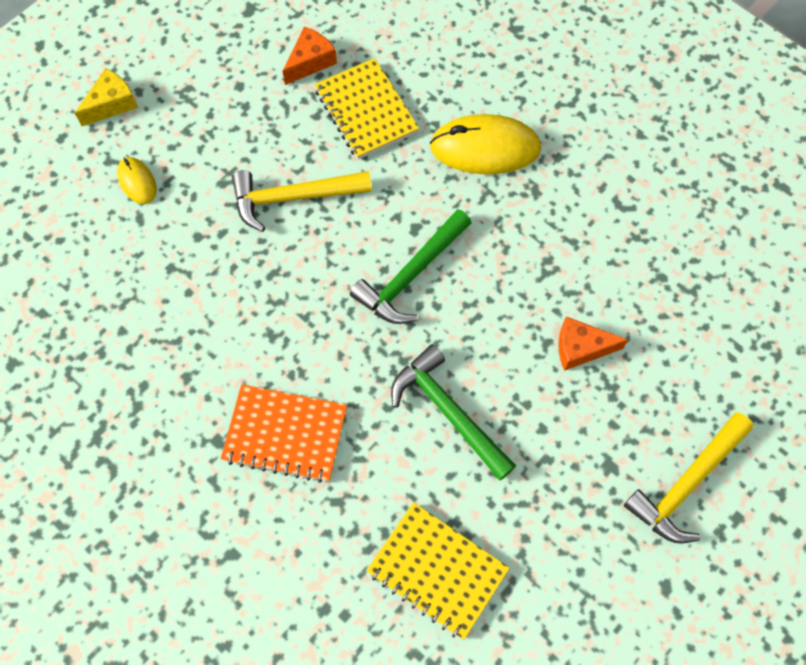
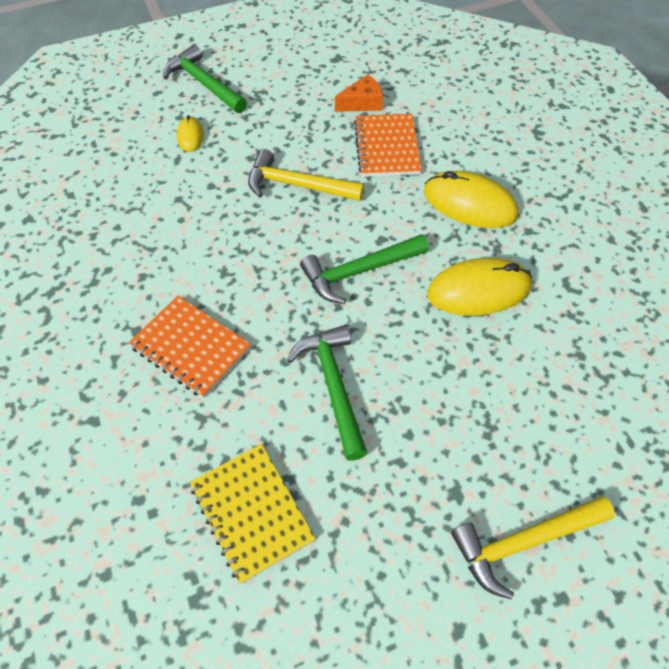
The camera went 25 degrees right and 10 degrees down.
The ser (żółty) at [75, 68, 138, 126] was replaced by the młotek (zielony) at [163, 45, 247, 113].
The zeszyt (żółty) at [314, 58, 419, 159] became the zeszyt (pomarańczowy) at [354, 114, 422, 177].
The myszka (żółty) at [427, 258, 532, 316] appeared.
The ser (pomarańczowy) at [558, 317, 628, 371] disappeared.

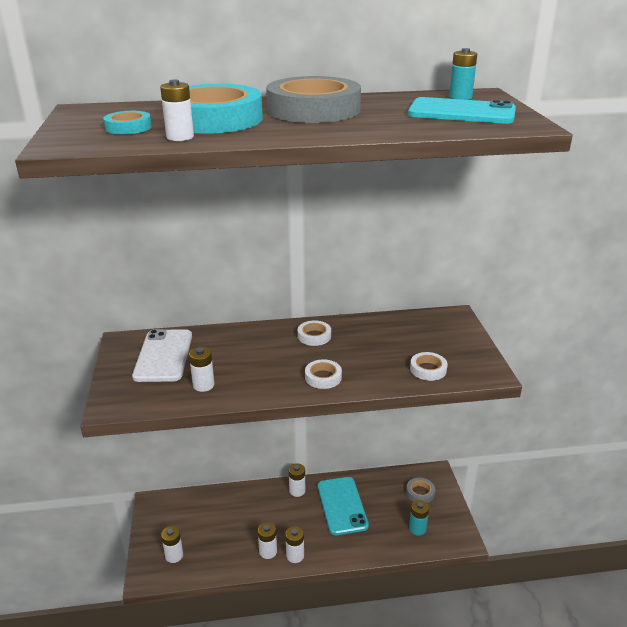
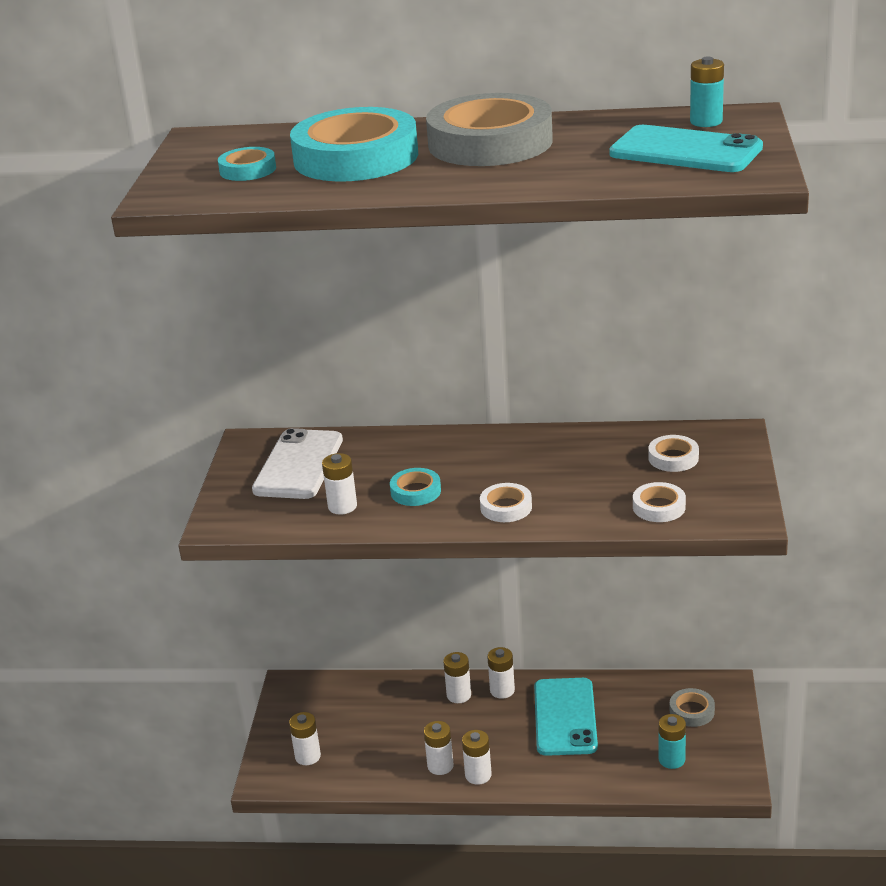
The camera went 15 degrees right and 0 degrees up.
The taśma klejąca (turkusowy) at [390, 468, 441, 506] appeared.
The bateria (biały) moved from [160, 79, 194, 141] to [443, 652, 471, 703].
The taśma klejąca (biały) moved from [298, 320, 331, 346] to [648, 435, 699, 472].

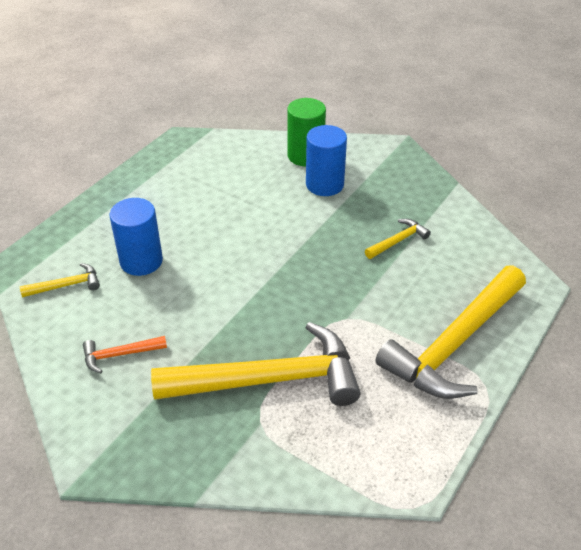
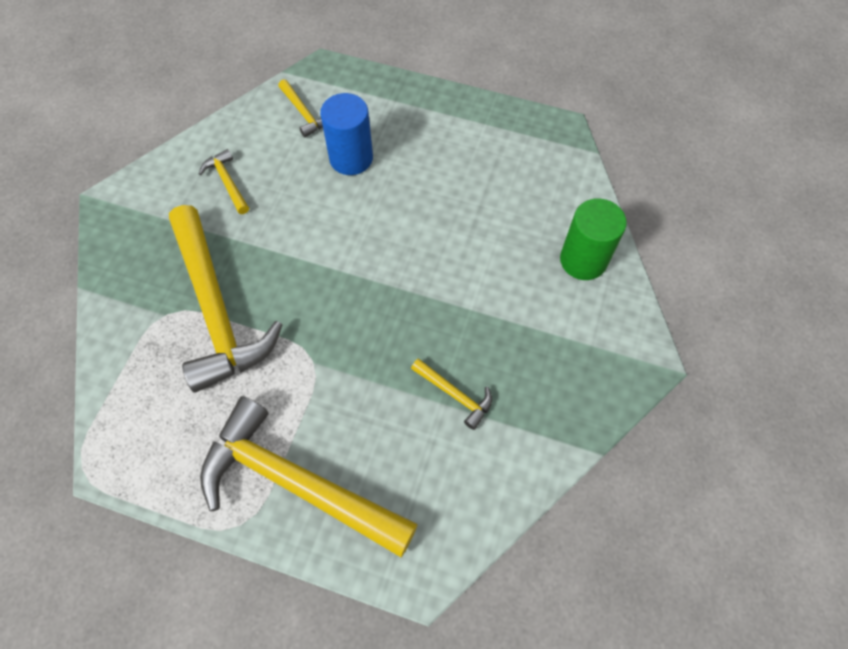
The camera went 75 degrees right and 20 degrees up.
The młotek (pomarańczowy) at [83, 336, 167, 373] became the młotek (żółty) at [199, 149, 249, 214].
The walec (niebieski) at [306, 125, 347, 196] disappeared.

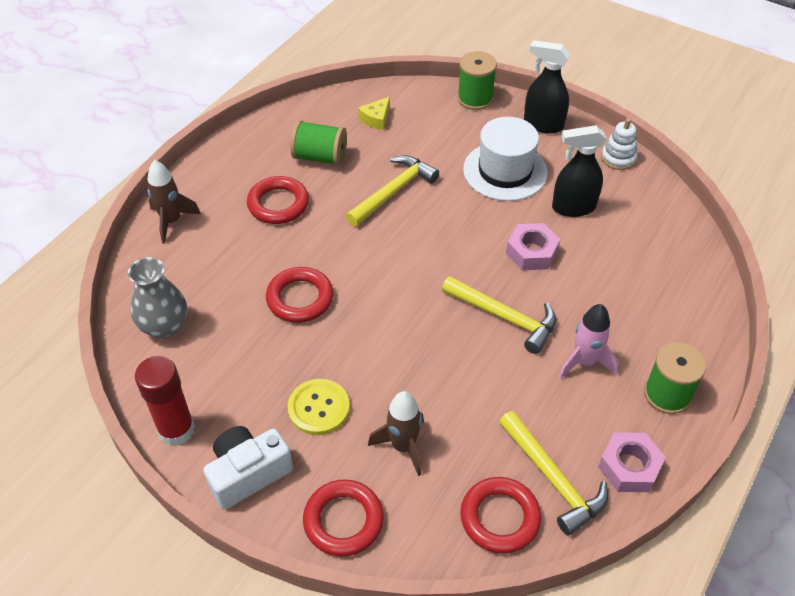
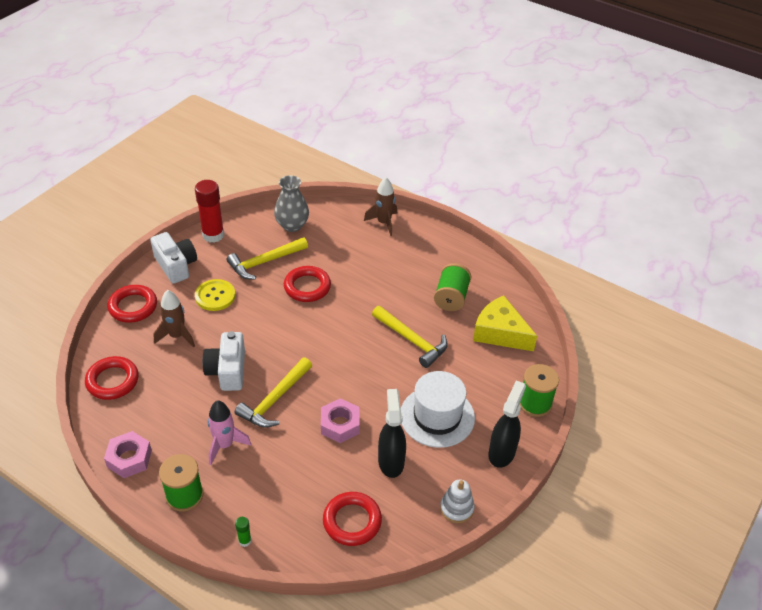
The camera went 90 degrees right and 5 degrees down.
The aparat fotograficzny (biały) at [202, 331, 245, 391] appeared.
The młotek (żółty) moved from [499, 411, 608, 535] to [227, 237, 308, 280].
The klej w sztyfcie (zielony) at [235, 517, 252, 547] appeared.
The pierścień (czerwony) moved from [247, 176, 309, 224] to [323, 492, 382, 546].
The ser (żółty) at [358, 97, 390, 130] changed to 1.96 times the size.

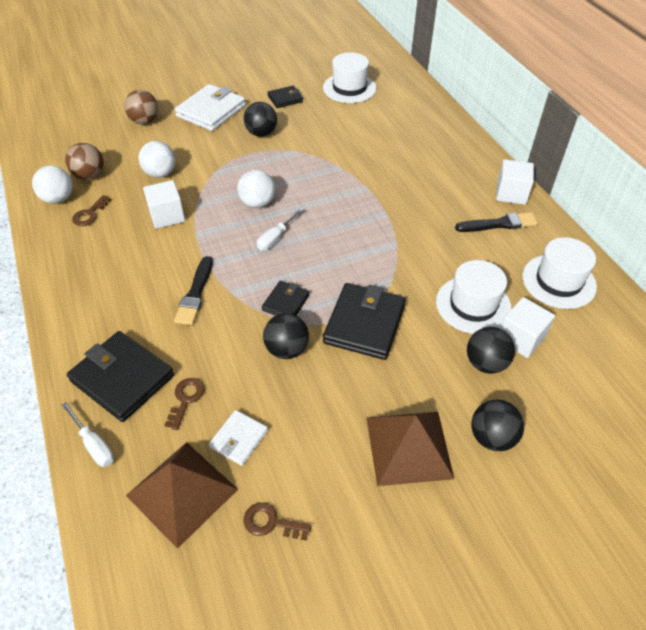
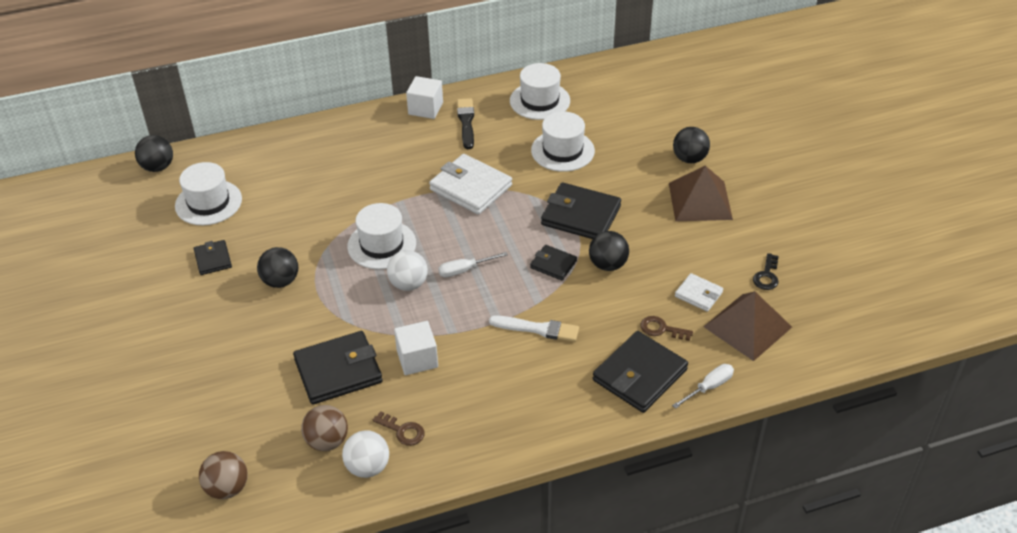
The camera went 85 degrees left and 5 degrees down.
The piłka (czarny) moved from [467, 327, 515, 374] to [135, 135, 173, 172].
The piłka (brązowy) moved from [124, 90, 158, 124] to [199, 451, 248, 499].
The piłka (biały) at [138, 141, 175, 178] was replaced by the portfel (czarny) at [293, 331, 383, 405].
The kapelusz (biały) at [347, 203, 416, 269] appeared.
The portfel (biały) moved from [175, 84, 246, 131] to [429, 154, 512, 215].
The śrubokręt (biały) at [256, 208, 304, 250] turned 120 degrees clockwise.
The pędzel (czarny) at [174, 256, 213, 325] became the pędzel (biały) at [489, 316, 579, 342].
The klucz (brązowy) at [243, 503, 311, 540] became the klucz (czarny) at [753, 253, 779, 290].
The sześcian (biały) at [500, 297, 555, 358] disappeared.

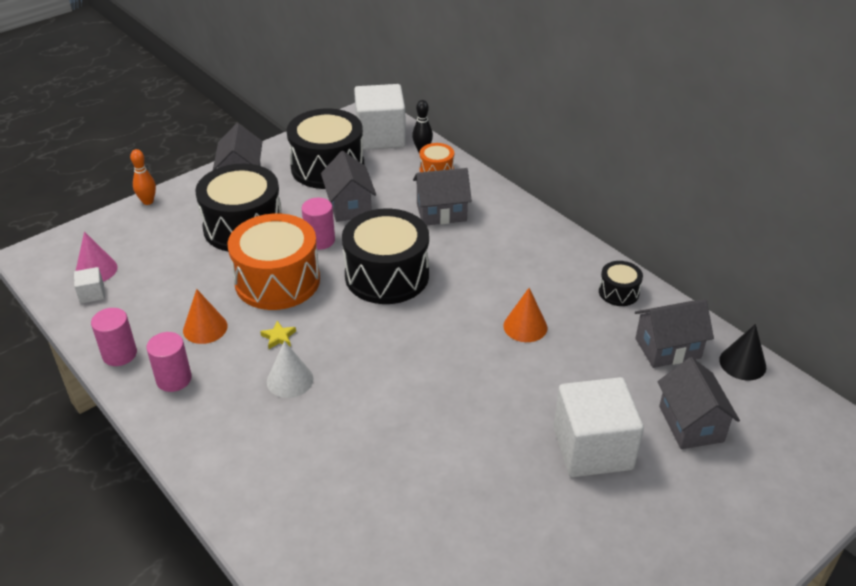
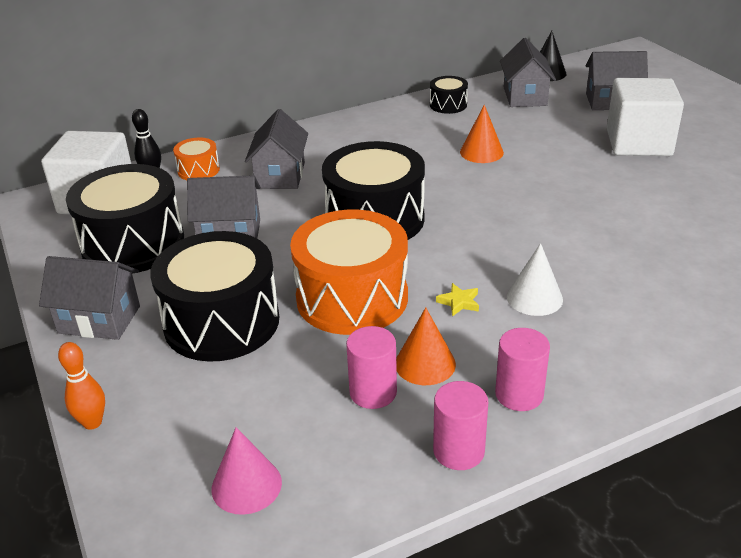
The camera went 75 degrees left and 5 degrees down.
The walec (różowy) moved from [302, 198, 335, 250] to [346, 326, 397, 409].
The sześcian (biały) at [74, 267, 105, 304] disappeared.

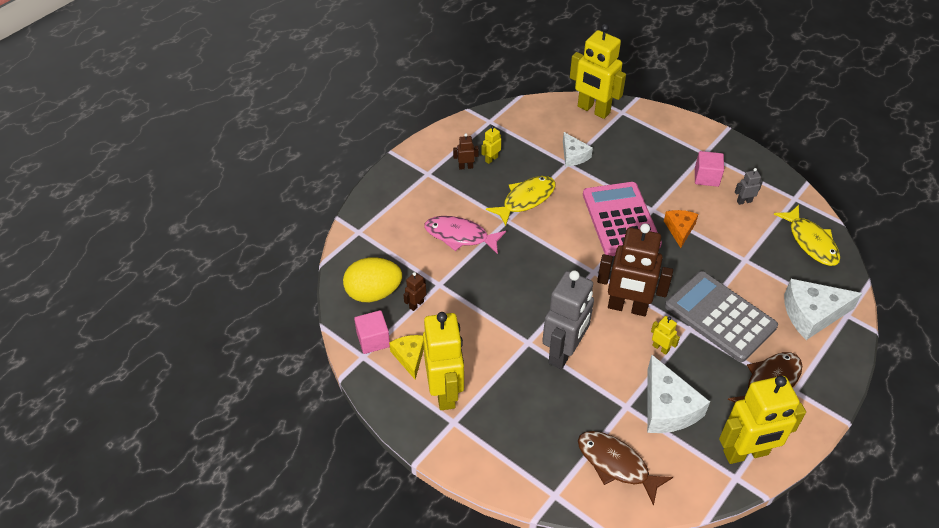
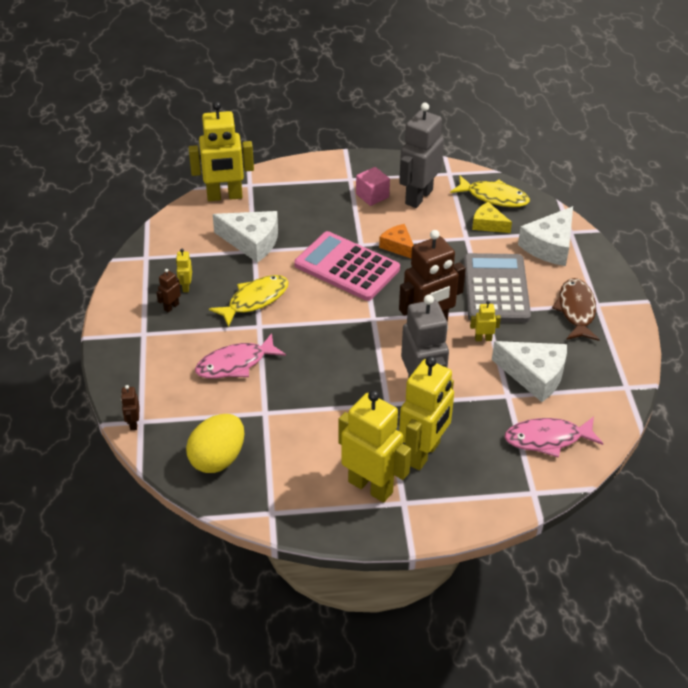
The camera went 45 degrees left and 5 degrees down.
The robot (brązowy) moved from [403, 272, 426, 311] to [121, 385, 140, 430].
The ryba (żółty) at [486, 176, 555, 226] turned 45 degrees clockwise.
The ser (biały) at [563, 132, 593, 166] changed to 1.67 times the size.
The robot (szary) at [735, 168, 763, 205] changed to 2.40 times the size.
The robot (żółty) moved from [719, 376, 806, 464] to [399, 356, 454, 470].
The kalkulator (szary) at [665, 271, 778, 362] turned 90 degrees clockwise.
The ser (żółty) moved from [389, 335, 424, 379] to [472, 202, 512, 233].
The ryba (brązowy) at [578, 431, 673, 506] became the ryba (różowy) at [505, 417, 603, 458].
The sześcian (różowy) at [354, 310, 390, 354] disappeared.

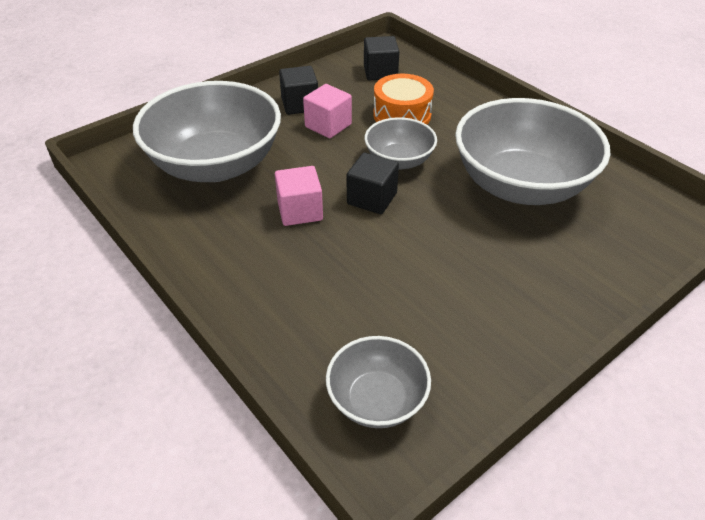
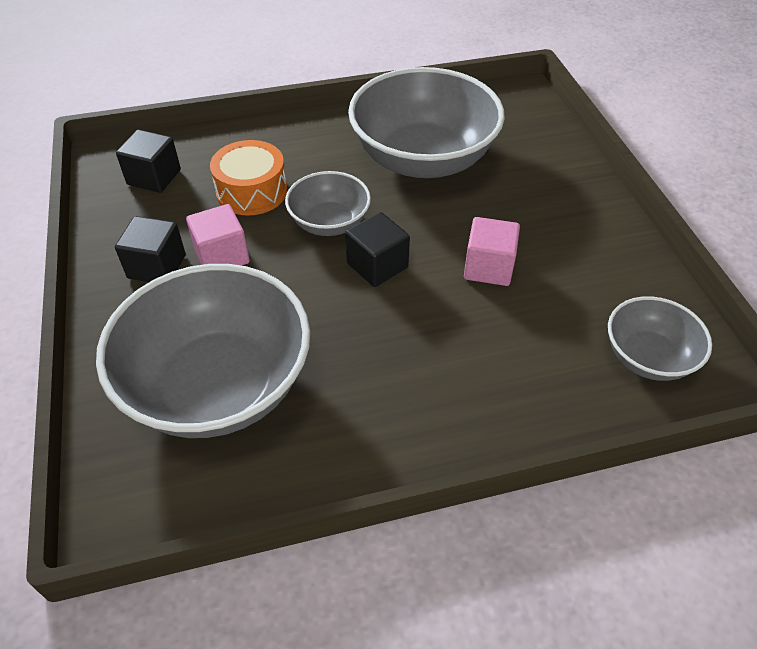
The camera went 65 degrees left and 5 degrees up.
The sześcian (różowy) moved from [275, 166, 323, 226] to [464, 217, 520, 286].

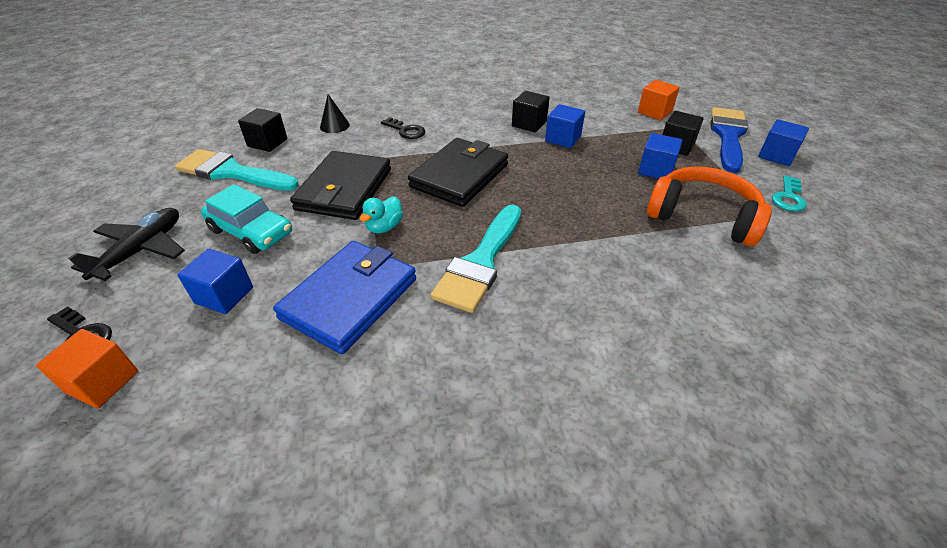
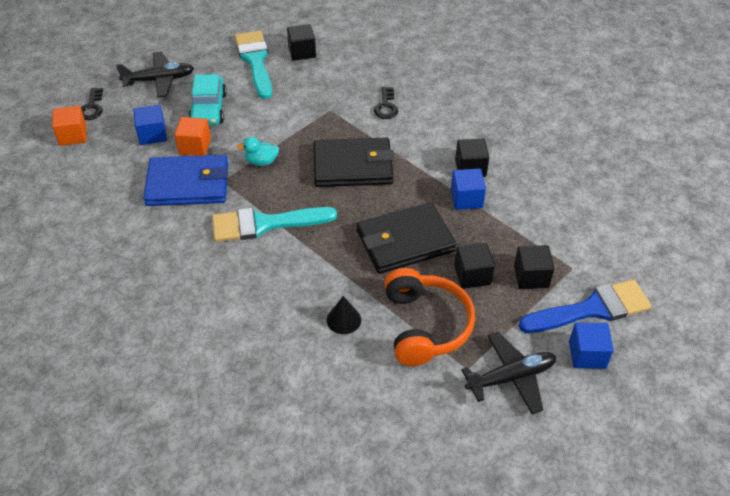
The camera went 55 degrees right and 5 degrees up.
The sześcian (pomarańczowy) moved from [638, 80, 680, 120] to [175, 117, 211, 156].
The stożek (czarny) moved from [320, 94, 350, 133] to [327, 296, 361, 334].
The portfel (czarny) moved from [290, 151, 391, 220] to [357, 202, 456, 274].
The sześcian (niebieski) at [638, 133, 682, 179] became the sześcian (czarny) at [454, 243, 495, 289].
The klucz (turkusowy) at [772, 176, 807, 212] was replaced by the samolot (czarny) at [461, 332, 556, 414].

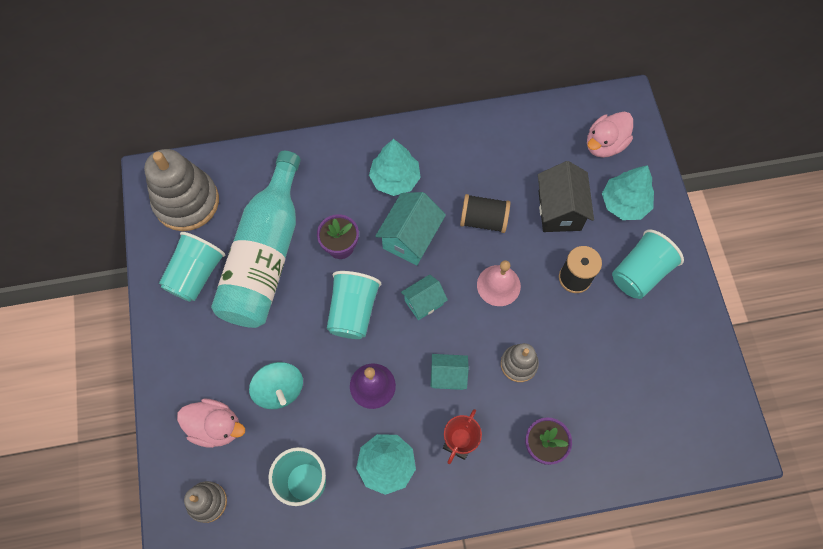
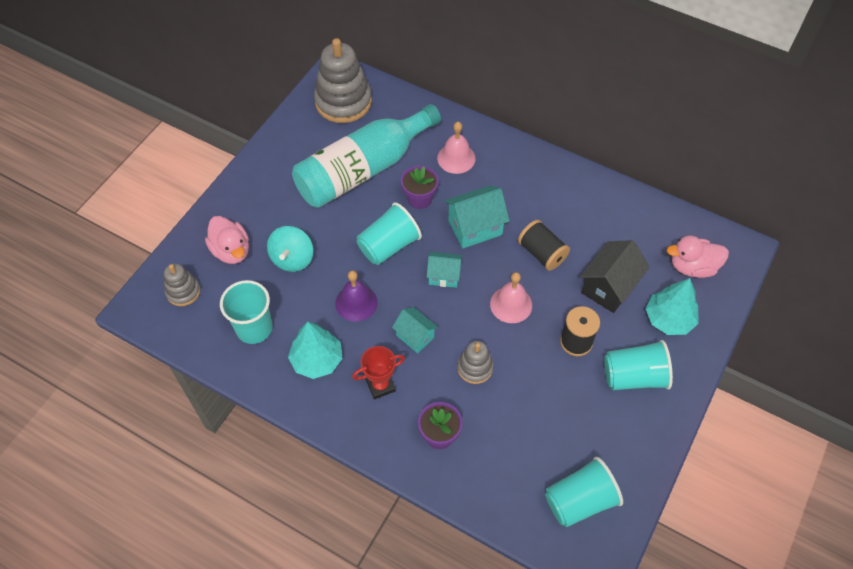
The camera went 40 degrees right and 10 degrees down.
The dzwonek (różowy) at [437, 122, 476, 174] appeared.
The szklanka (turkusowy) moved from [159, 232, 225, 302] to [545, 457, 623, 527].
The drzewko (turkusowy) at [369, 139, 421, 196] disappeared.

